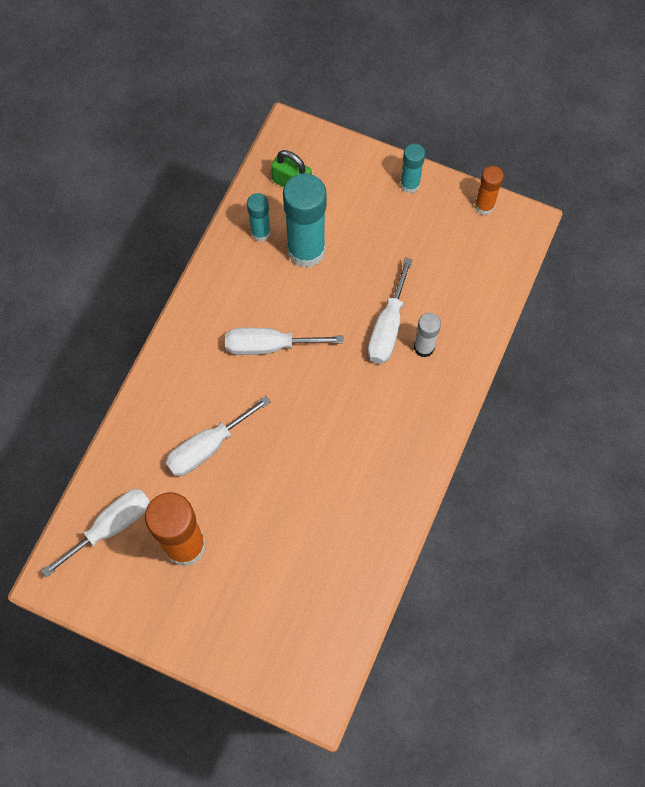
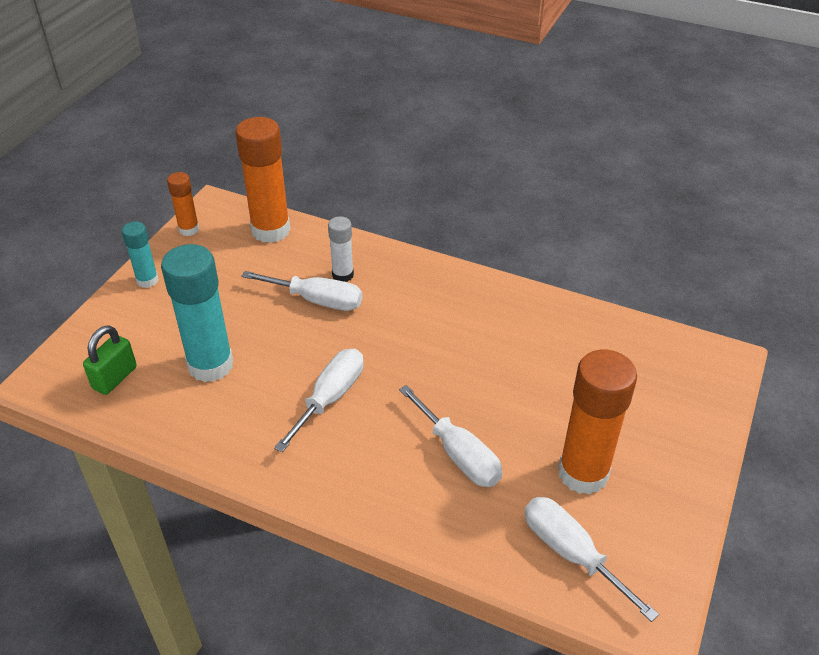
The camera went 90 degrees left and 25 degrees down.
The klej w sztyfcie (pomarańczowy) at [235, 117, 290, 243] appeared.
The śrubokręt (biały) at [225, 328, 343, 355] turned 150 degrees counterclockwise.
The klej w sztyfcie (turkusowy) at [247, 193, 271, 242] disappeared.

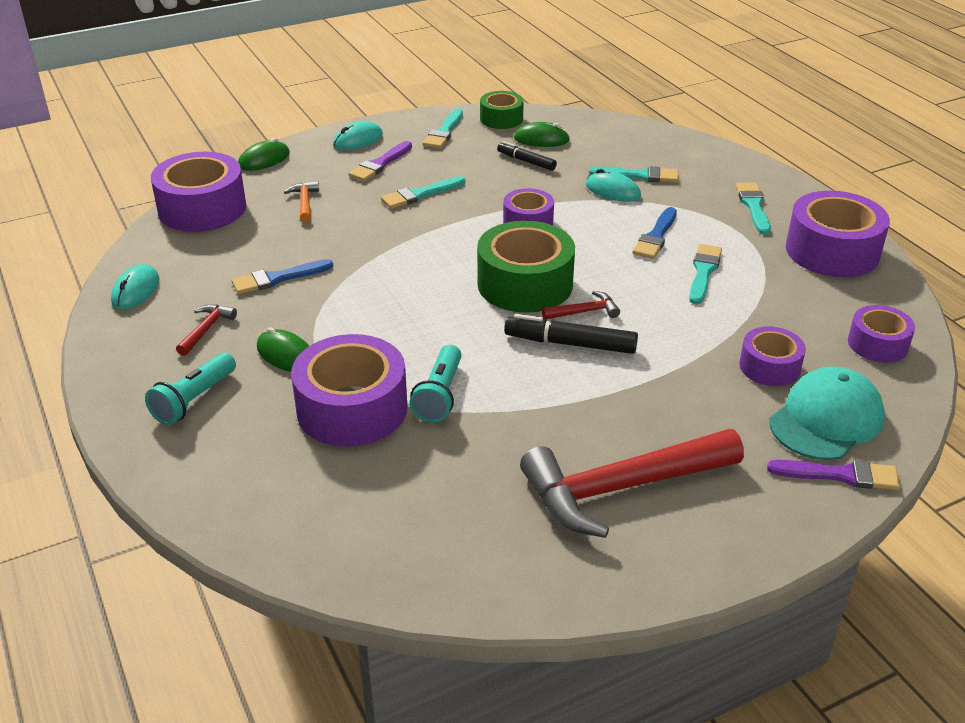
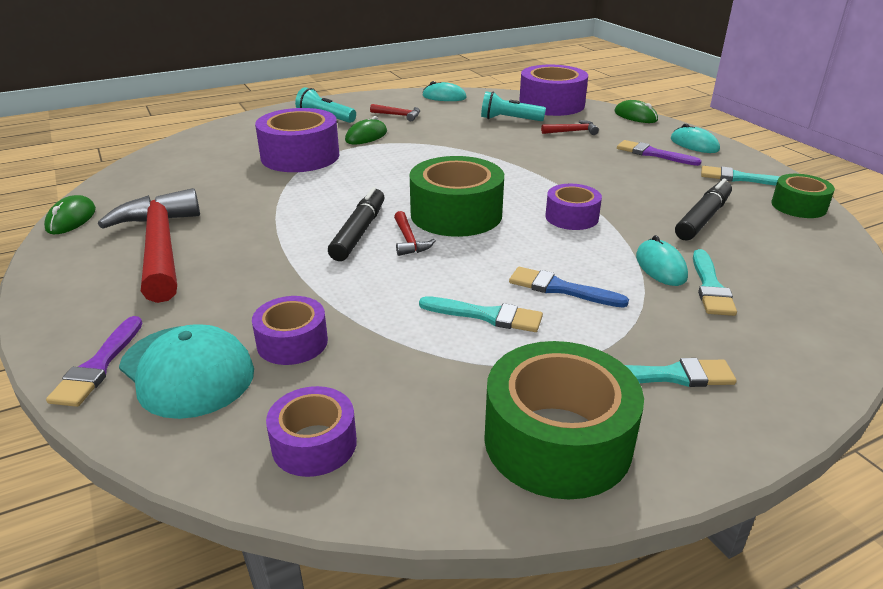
The camera went 90 degrees right and 5 degrees down.
The myszka (zielony) moved from [514, 122, 570, 147] to [44, 195, 96, 234].
The latarka (turkusowy) moved from [410, 345, 462, 423] to [481, 91, 546, 121].
The taśma klejąca (fioletowy) at [786, 191, 890, 277] became the taśma klejąca (zielony) at [484, 341, 644, 500].
The młotek (pomarańczowy) at [284, 181, 319, 222] became the młotek (czerwony) at [541, 120, 599, 135].
The myszka (turkusowy) at [586, 169, 641, 202] turned 45 degrees counterclockwise.
The flamaster (czarny) at [497, 141, 557, 171] changed to 1.57 times the size.
The pędzel (niebieski) at [232, 259, 333, 294] disappeared.
The pędzel (turkusowy) at [381, 176, 466, 209] disappeared.

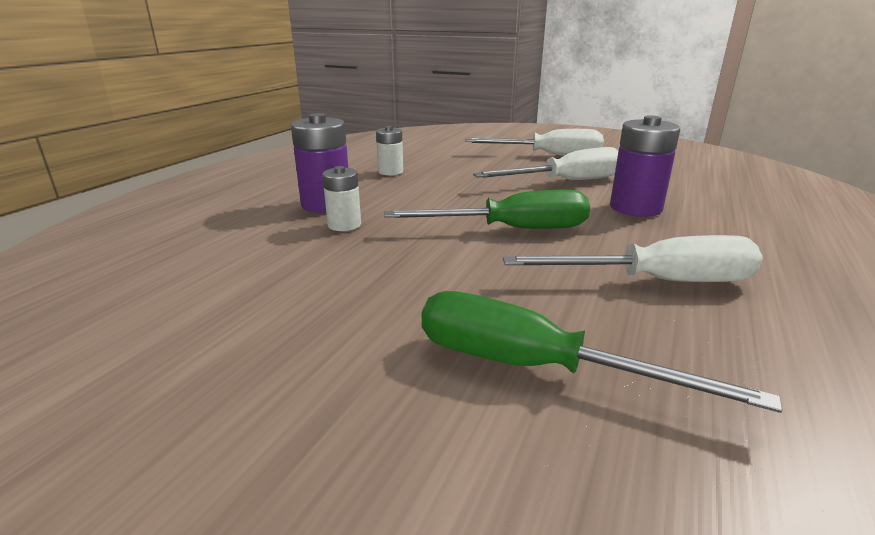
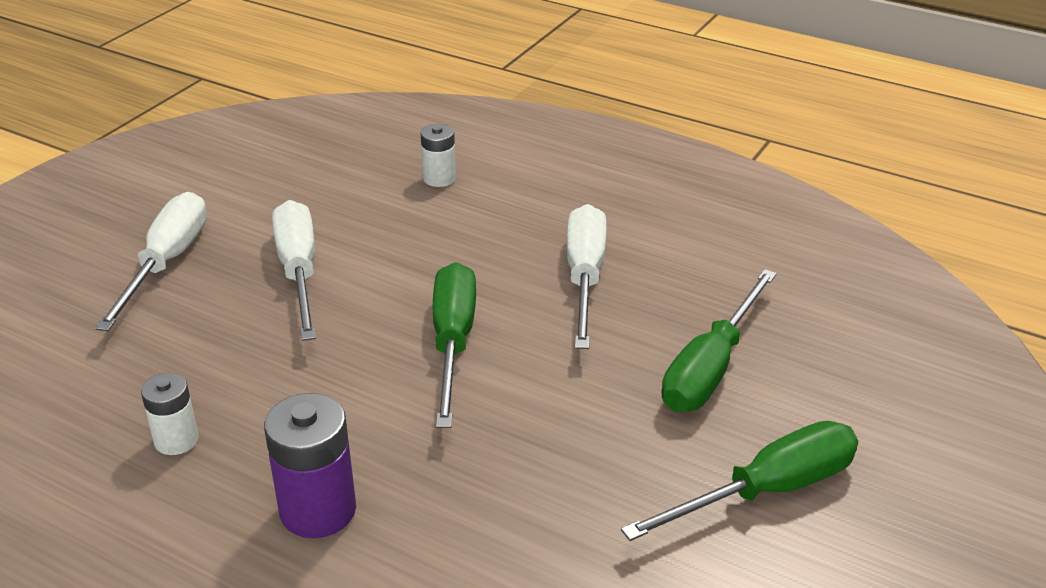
The camera went 85 degrees left and 10 degrees up.
The bateria (biały) moved from [322, 166, 361, 231] to [420, 124, 456, 187].
The śrubokręt (zielony) at [621, 421, 858, 541] appeared.
The bateria (fioletowy) at [610, 115, 680, 217] disappeared.

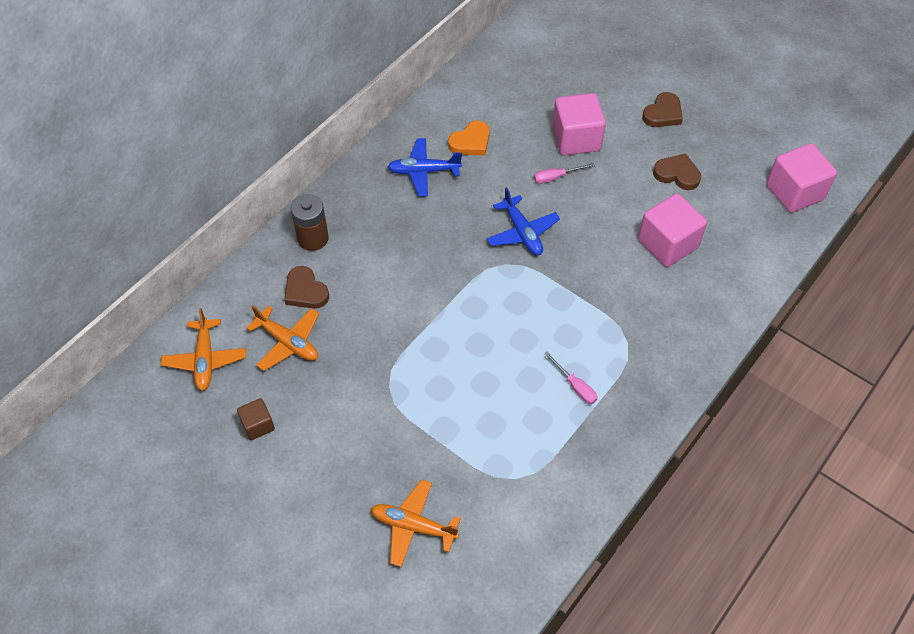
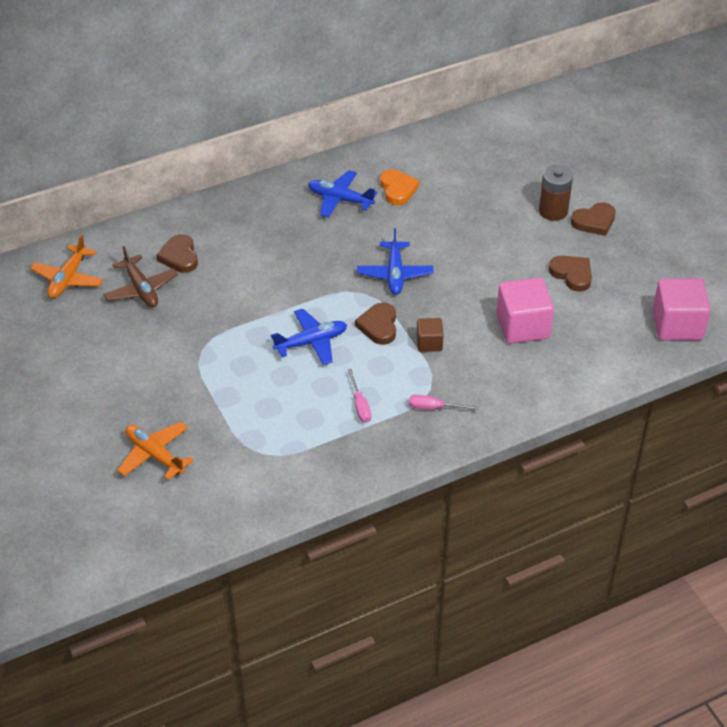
The camera went 25 degrees right and 10 degrees down.
The samolot (pomarańczowy) at [246, 305, 319, 371] became the samolot (brązowy) at [103, 246, 178, 307].
The samolot (niebieski) at [271, 309, 347, 365] appeared.
The serce (brązowy) at [355, 302, 396, 345] appeared.
The serce (pomarańczowy) at [448, 121, 490, 155] turned 90 degrees counterclockwise.
The śrubokręt (różowy) moved from [534, 163, 595, 184] to [409, 395, 479, 410].
The sześcian (brązowy) moved from [237, 398, 275, 440] to [417, 318, 444, 352].
The bateria (brązowy) moved from [291, 194, 329, 251] to [539, 165, 573, 221].
The sześcian (różowy) at [552, 93, 606, 155] disappeared.

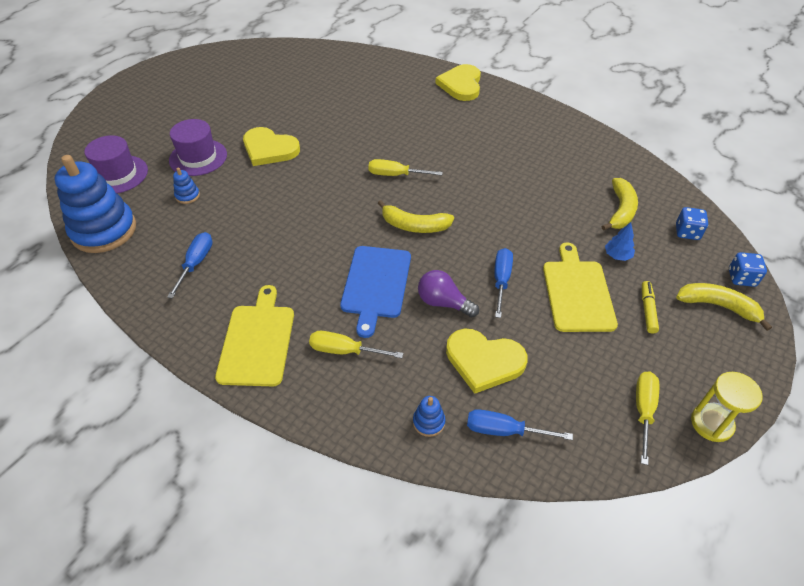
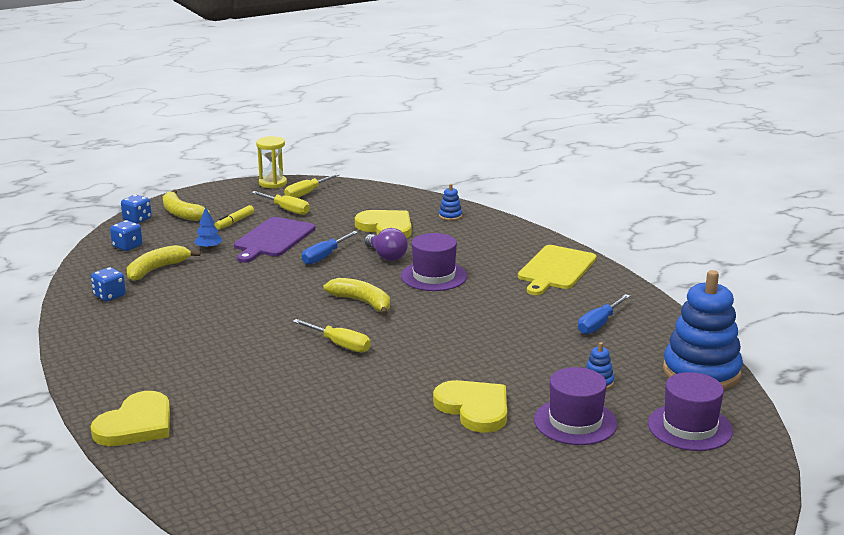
The camera went 155 degrees left and 25 degrees down.
The kostka do gry (niebieski) at [91, 267, 126, 301] appeared.
The deska do krojenia (żółty) at [543, 243, 618, 332] became the deska do krojenia (fioletowy) at [234, 217, 315, 263].
The śrubokręt (żółty) moved from [309, 331, 403, 358] to [251, 191, 310, 215].
The deska do krojenia (niebieski) at [340, 246, 411, 338] was replaced by the kapelusz (fioletowy) at [401, 233, 467, 291].
The śrubokręt (niebieski) at [467, 409, 573, 440] disappeared.

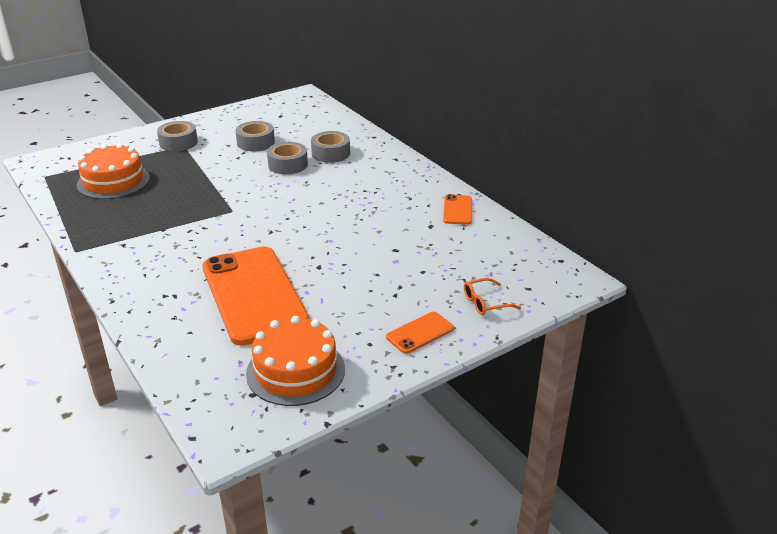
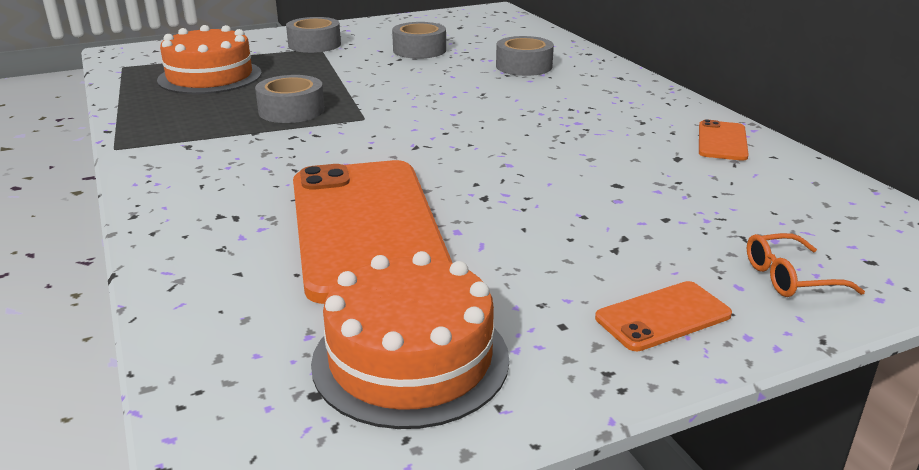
The camera went 10 degrees right and 5 degrees down.
The taśma klejąca (szary) moved from [267, 142, 308, 175] to [255, 75, 325, 123].

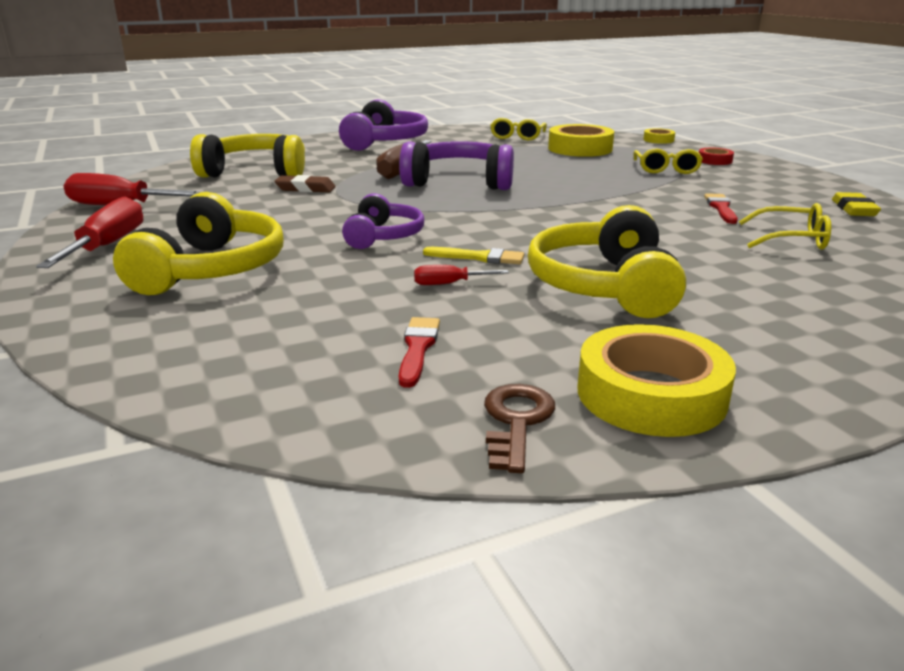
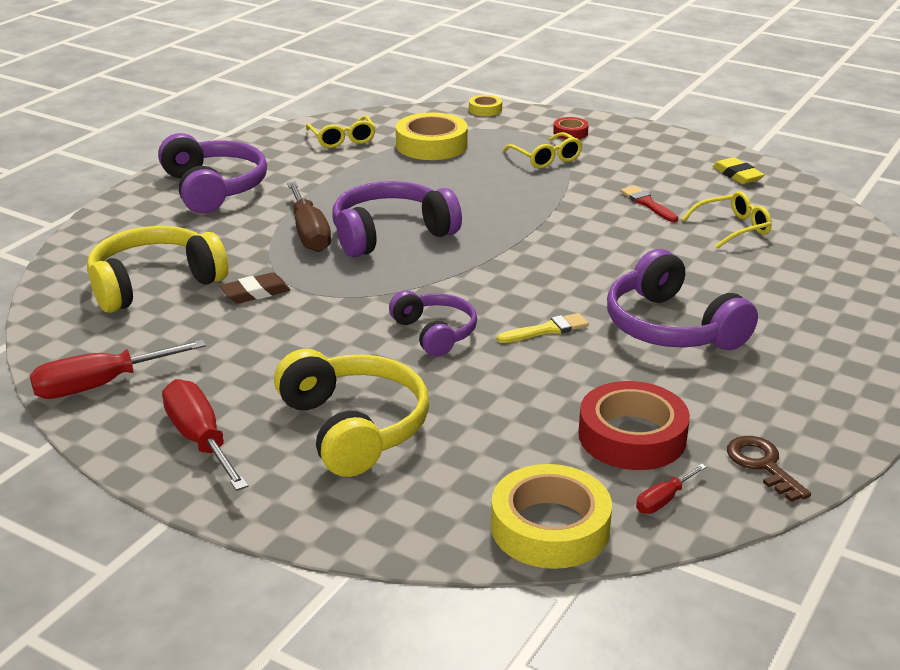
The camera went 35 degrees left and 5 degrees up.
The taśma klejąca (żółty) moved from [577, 324, 736, 437] to [491, 464, 612, 569].
The pędzel (czerwony) at [399, 317, 440, 388] was replaced by the taśma klejąca (czerwony) at [578, 381, 690, 470].
The słuchawki (żółty) at [528, 205, 686, 318] became the słuchawki (fioletowy) at [607, 249, 758, 350].
The śrubokręt (czerwony) moved from [414, 265, 509, 285] to [636, 464, 707, 514].

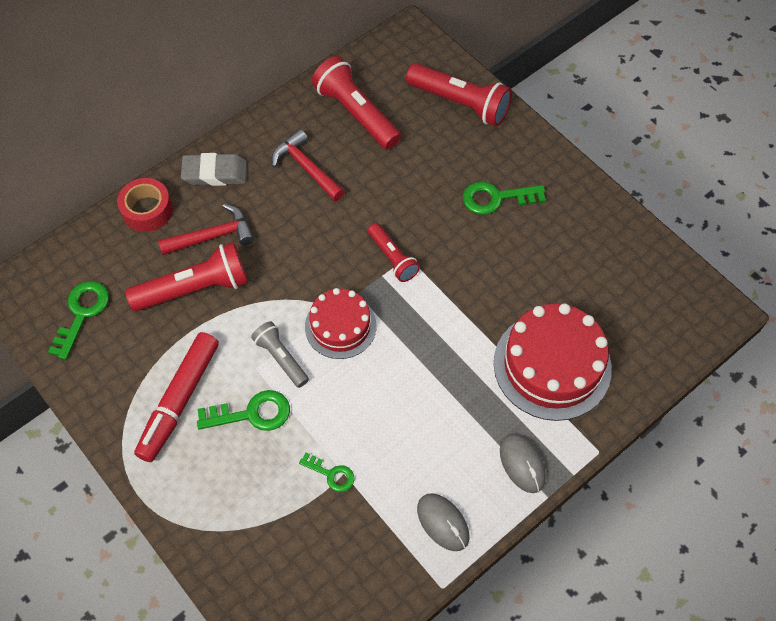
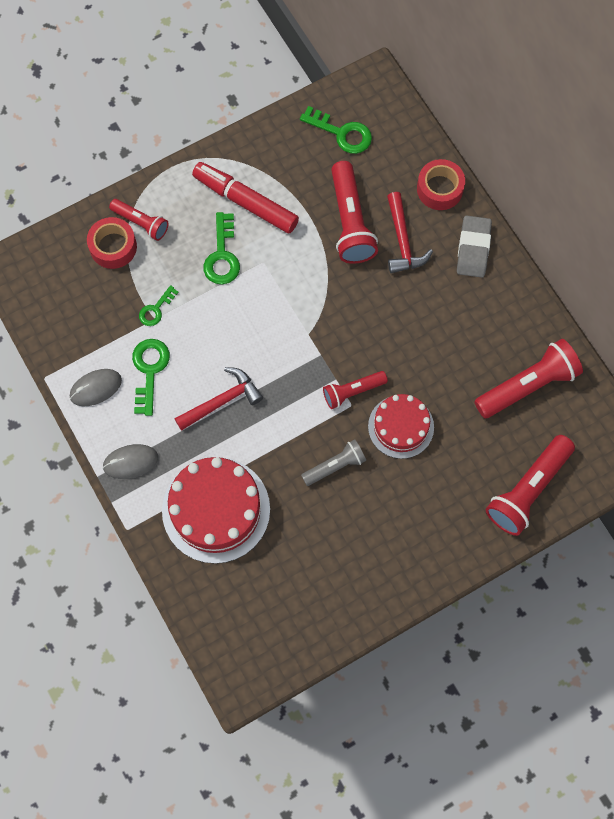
The camera went 100 degrees right and 10 degrees up.
The taśma klejąca (czerwony) at [87, 217, 137, 269] appeared.
The latarka (czerwony) at [109, 199, 169, 241] appeared.
The klucz (zielony) moved from [463, 181, 546, 215] to [132, 339, 170, 416].
The młotek (czerwony) moved from [272, 129, 345, 201] to [174, 367, 263, 431].
The latarka (szary) moved from [251, 321, 309, 388] to [301, 439, 366, 486].
The tort (czerwony) moved from [305, 288, 377, 359] to [368, 394, 434, 459].

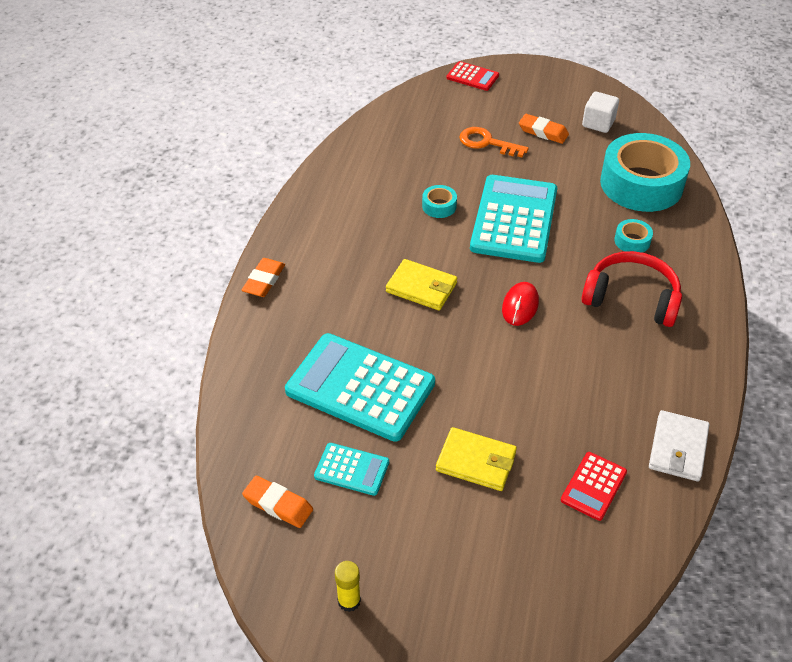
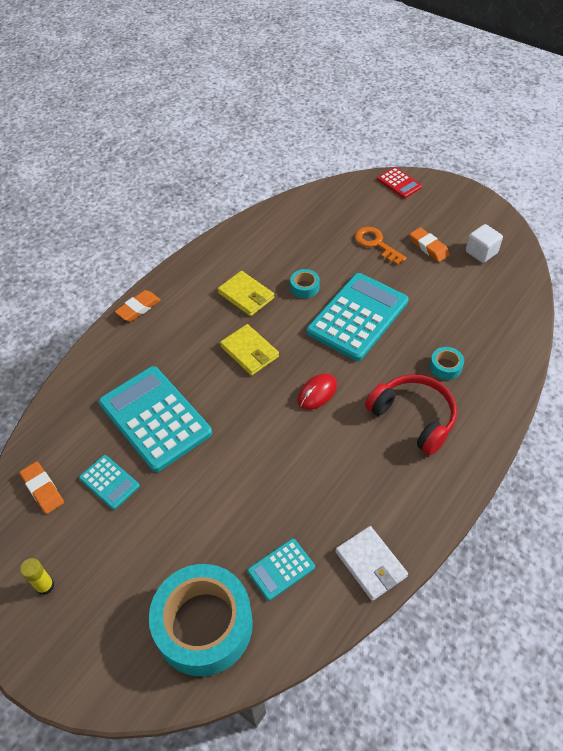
The camera went 25 degrees right and 5 degrees up.
The taśma klejąca (turkusowy) moved from [600, 133, 690, 212] to [149, 564, 253, 676].
The portfel (żółty) moved from [436, 427, 517, 491] to [218, 271, 274, 316].
The kalkulator (czerwony) at [561, 452, 627, 521] became the kalkulator (turkusowy) at [247, 538, 315, 601].
The portfel (biały) at [649, 410, 710, 482] turned 75 degrees counterclockwise.

